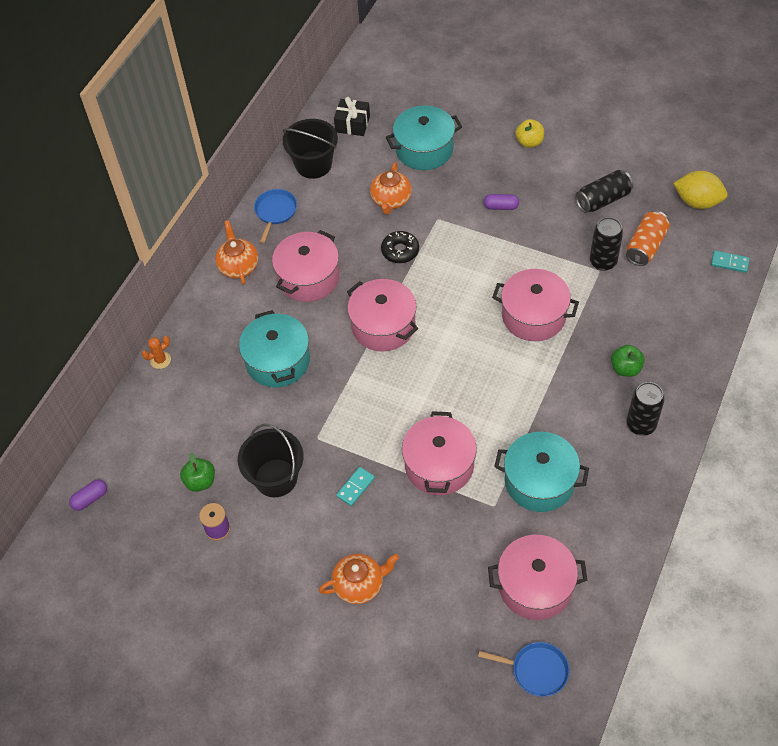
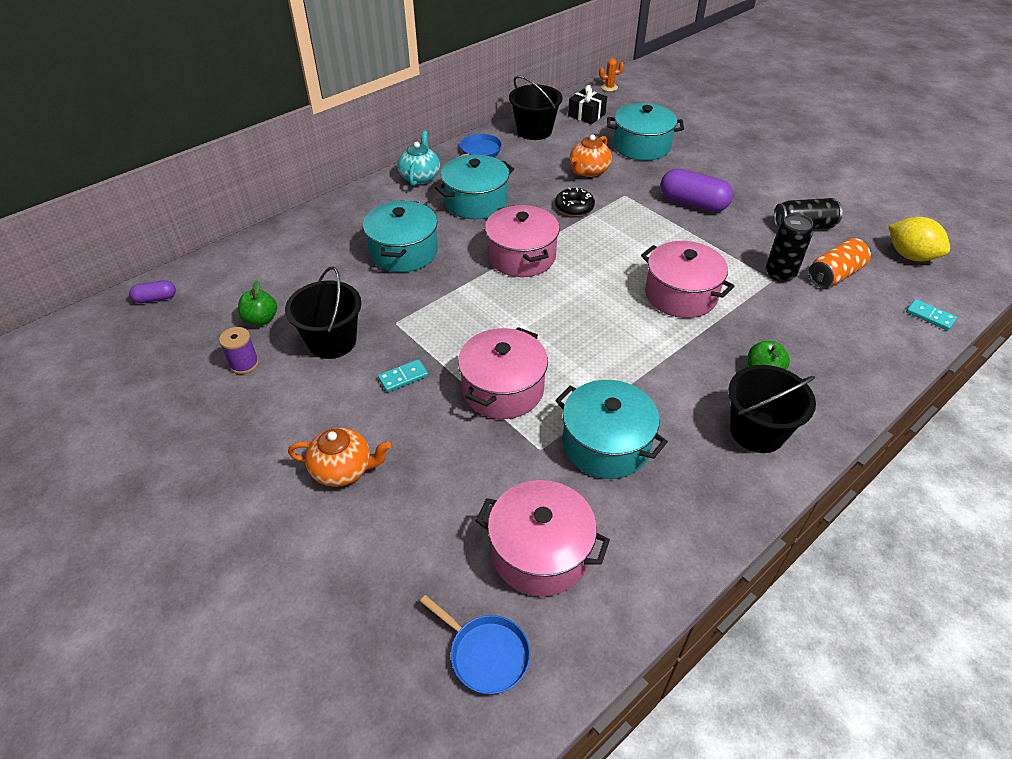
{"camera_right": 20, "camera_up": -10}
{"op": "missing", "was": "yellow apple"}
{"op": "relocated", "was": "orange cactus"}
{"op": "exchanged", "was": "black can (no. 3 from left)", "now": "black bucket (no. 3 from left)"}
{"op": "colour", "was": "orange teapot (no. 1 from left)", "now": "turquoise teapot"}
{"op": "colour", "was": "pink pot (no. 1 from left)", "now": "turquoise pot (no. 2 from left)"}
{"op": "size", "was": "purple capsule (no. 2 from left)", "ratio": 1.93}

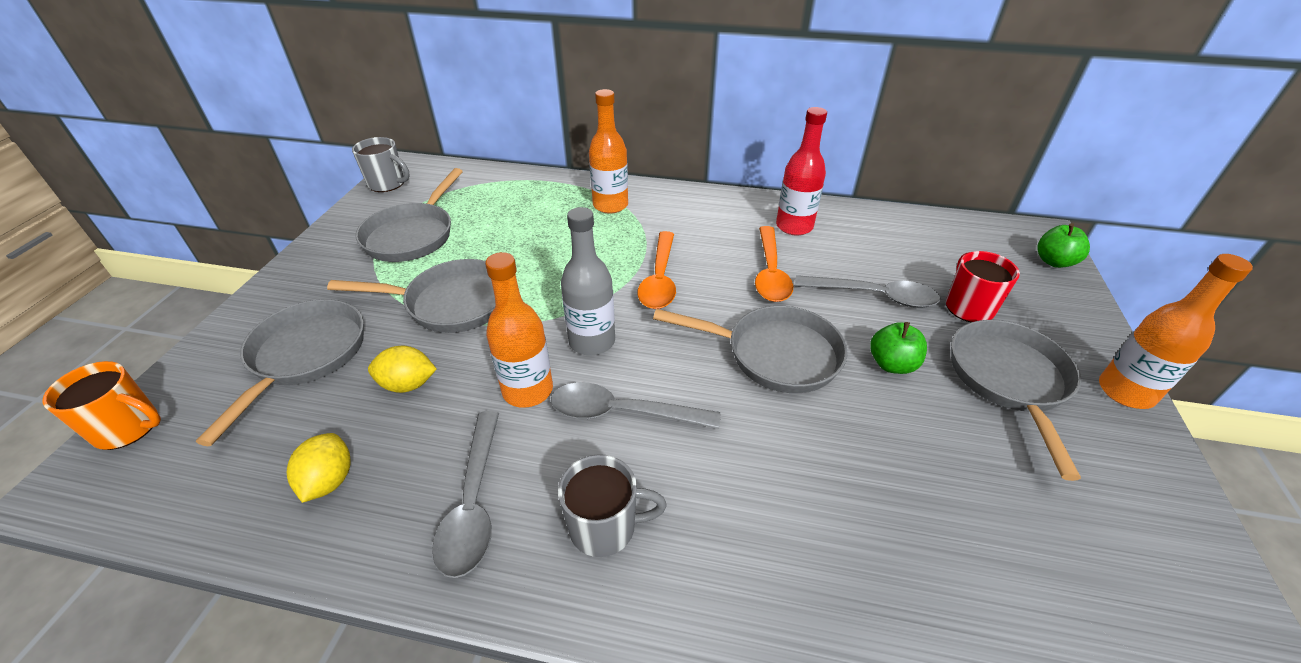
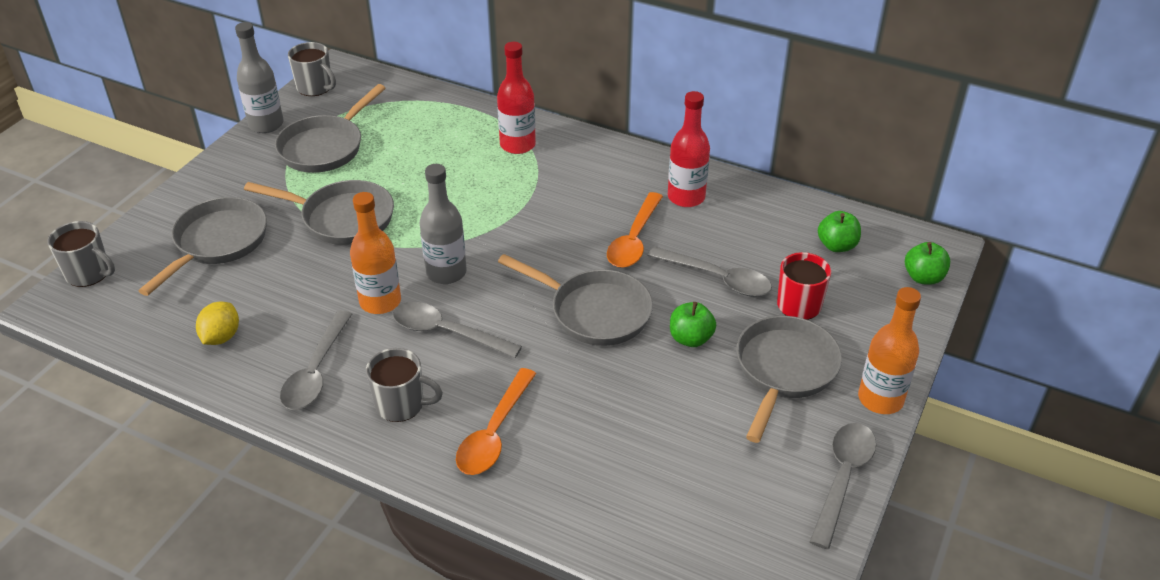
{"camera_right": 15, "camera_up": 0}
{"op": "missing", "was": "yellow lemon (no. 2 from left)"}
{"op": "appeared", "now": "grey bottle (no. 1 from left)"}
{"op": "appeared", "now": "grey spoon (no. 4 from left)"}
{"op": "appeared", "now": "green apple (no. 2 from left)"}
{"op": "relocated", "was": "orange spoon (no. 1 from left)"}
{"op": "colour", "was": "orange mug", "now": "grey mug (no. 1 from left)"}
{"op": "colour", "was": "orange bottle (no. 2 from left)", "now": "red bottle (no. 1 from left)"}

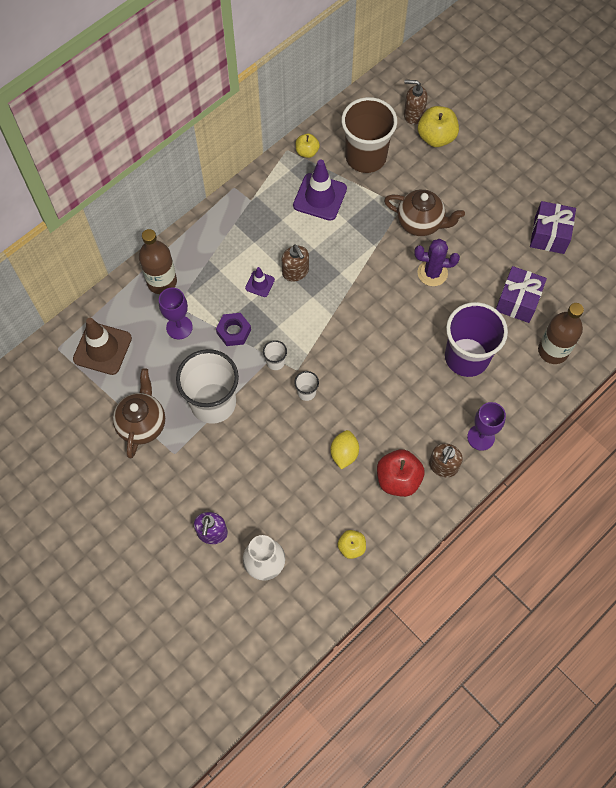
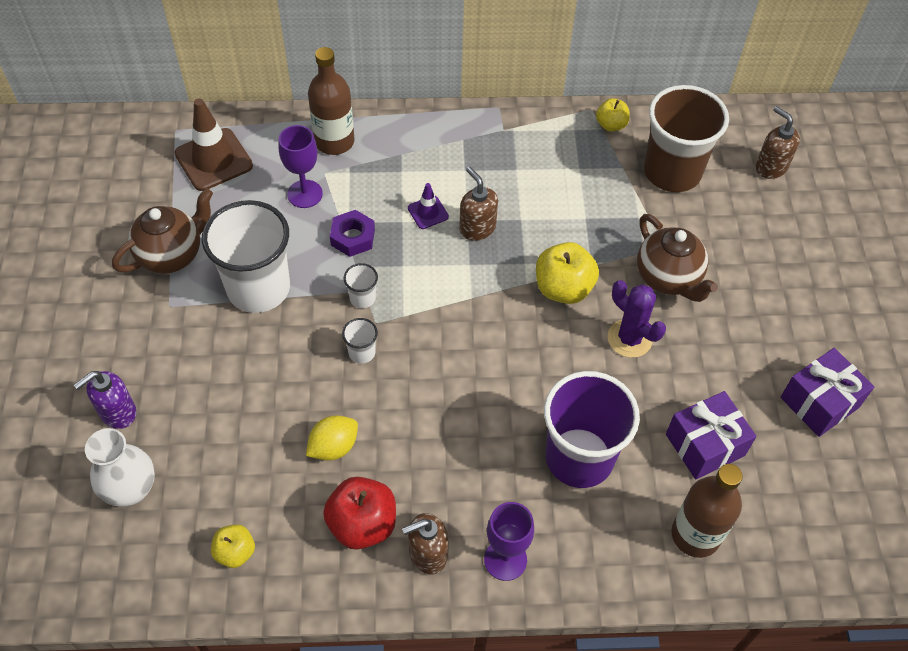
{"camera_right": 40, "camera_up": -10}
{"op": "missing", "was": "purple traffic cone (no. 2 from left)"}
{"op": "relocated", "was": "yellow apple (no. 3 from left in the first image)", "now": "yellow apple (no. 2 from left)"}
{"op": "spun", "was": "brown soap dispenser (no. 1 from left in the first image)", "clockwise": 135}

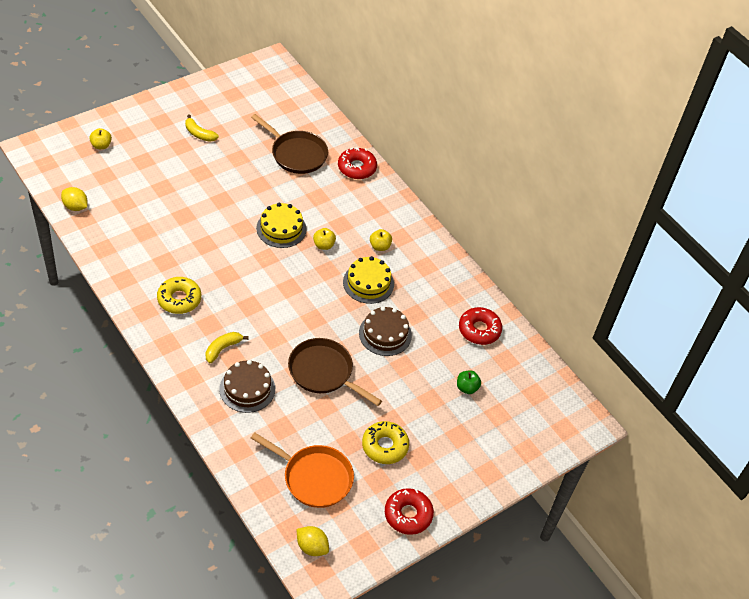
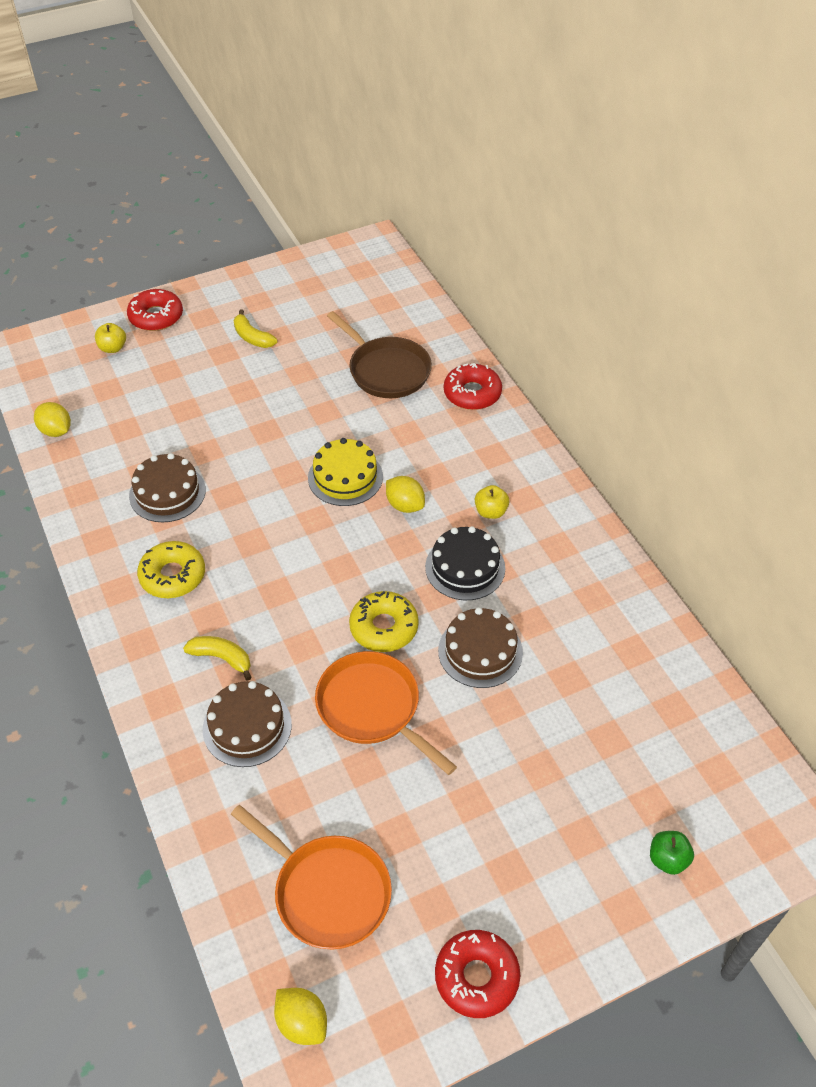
{"camera_right": 15, "camera_up": 0}
{"op": "appeared", "now": "brown cake (no. 1 from left)"}
{"op": "relocated", "was": "yellow donut (no. 2 from left)"}
{"op": "relocated", "was": "green apple"}
{"op": "relocated", "was": "red donut (no. 3 from left in the first image)", "now": "red donut (no. 1 from left)"}
{"op": "exchanged", "was": "yellow apple (no. 2 from left)", "now": "yellow lemon (no. 3 from left)"}
{"op": "colour", "was": "brown pan (no. 2 from left)", "now": "orange pan (no. 2 from left)"}
{"op": "colour", "was": "yellow cake (no. 2 from left)", "now": "black cake"}
{"op": "spun", "was": "yellow banana (no. 2 from left in the first image)", "clockwise": 60}

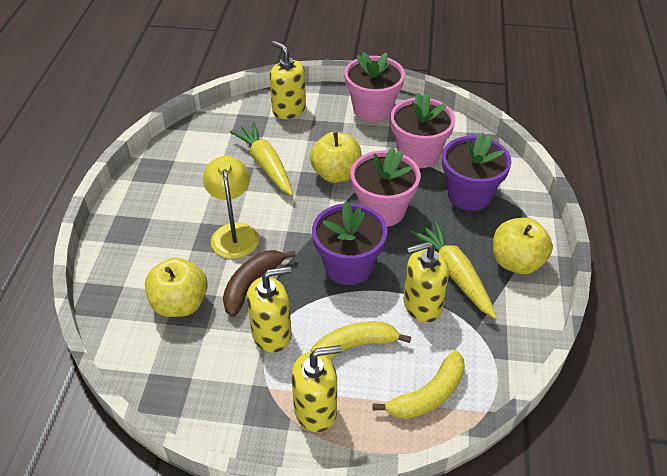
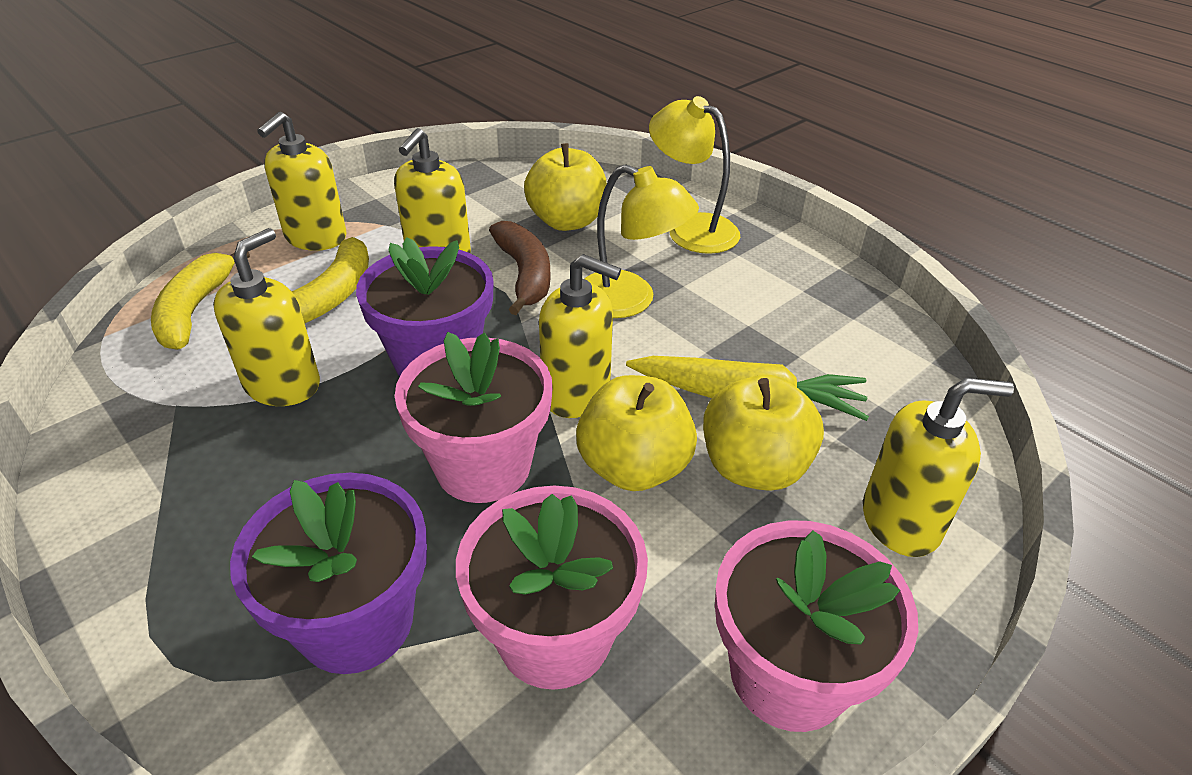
{"camera_right": 130, "camera_up": -5}
{"op": "missing", "was": "yellow carrot (no. 2 from left)"}
{"op": "appeared", "now": "yellow soap dispenser (no. 4 from left)"}
{"op": "appeared", "now": "yellow lamp (no. 2 from left)"}
{"op": "relocated", "was": "yellow apple (no. 3 from left)"}

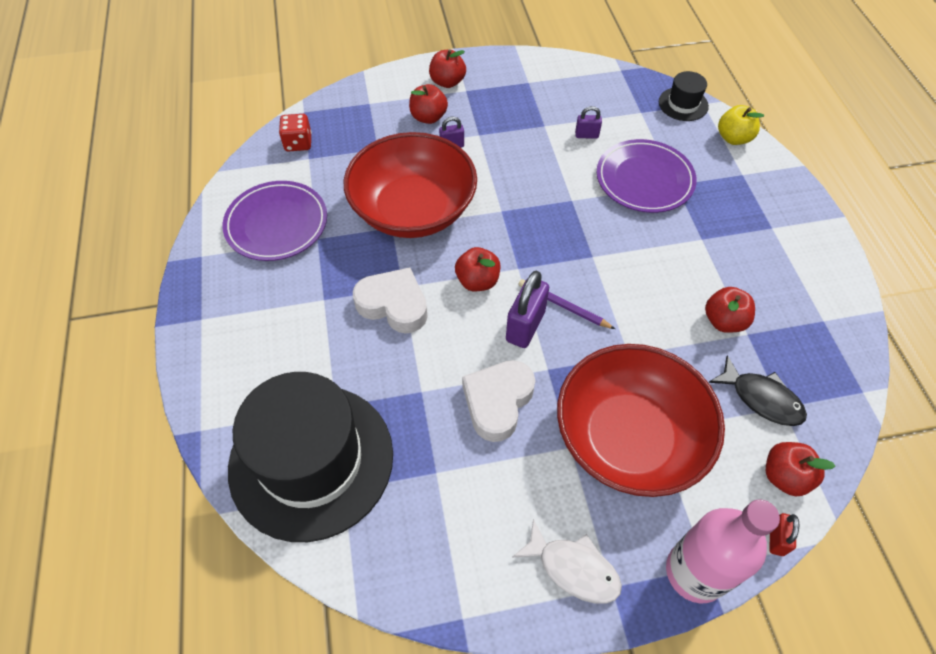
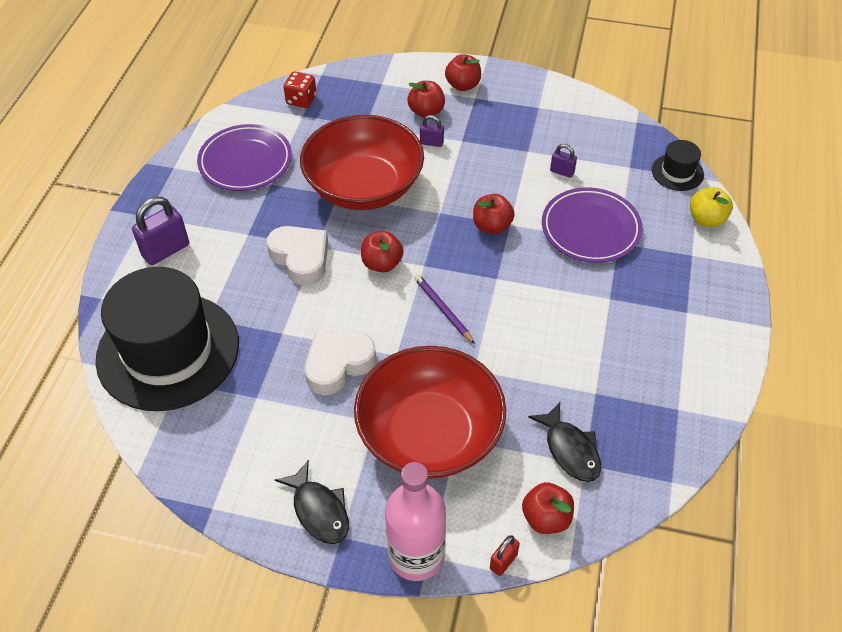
{"camera_right": 25, "camera_up": -5}
{"op": "relocated", "was": "purple padlock (no. 2 from left in the first image)", "now": "purple padlock (no. 1 from left)"}
{"op": "relocated", "was": "red apple (no. 4 from left)"}
{"op": "colour", "was": "white fish", "now": "black fish (no. 1 from left)"}

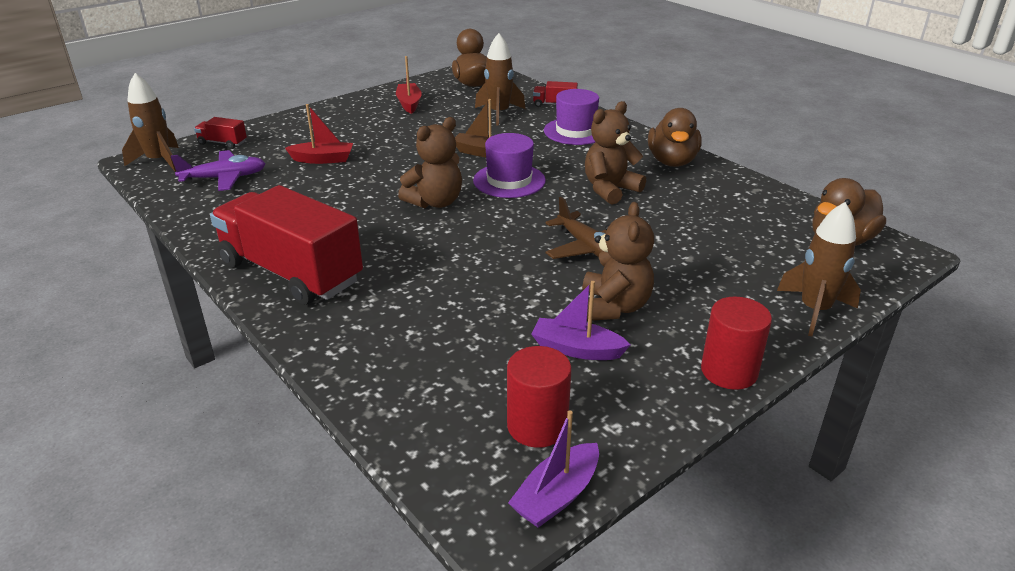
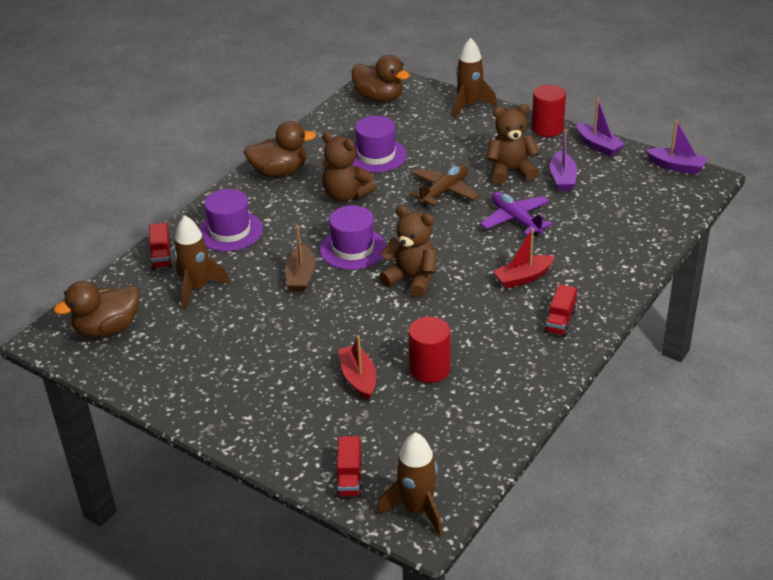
{"camera_right": -105, "camera_up": 5}
{"op": "appeared", "now": "purple hat (no. 3 from left)"}
{"op": "appeared", "now": "purple boat (no. 2 from left)"}
{"op": "relocated", "was": "purple plane"}
{"op": "relocated", "was": "red boat (no. 2 from left)"}
{"op": "relocated", "was": "red cylinder (no. 1 from left)"}
{"op": "size", "was": "red truck (no. 2 from left in the first image)", "ratio": 0.41}

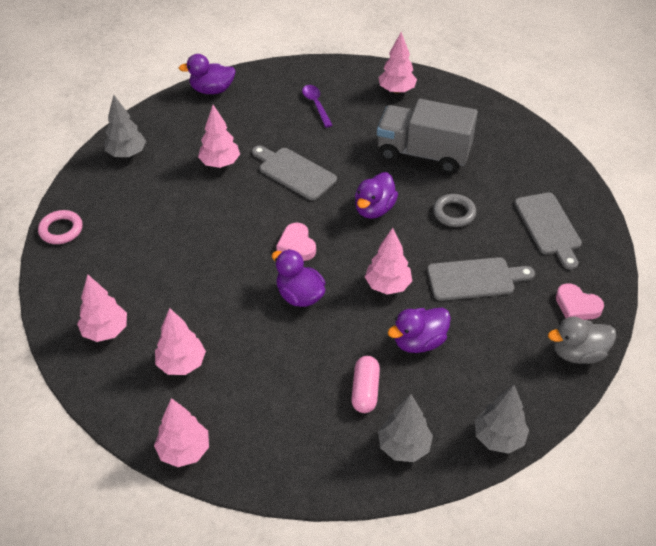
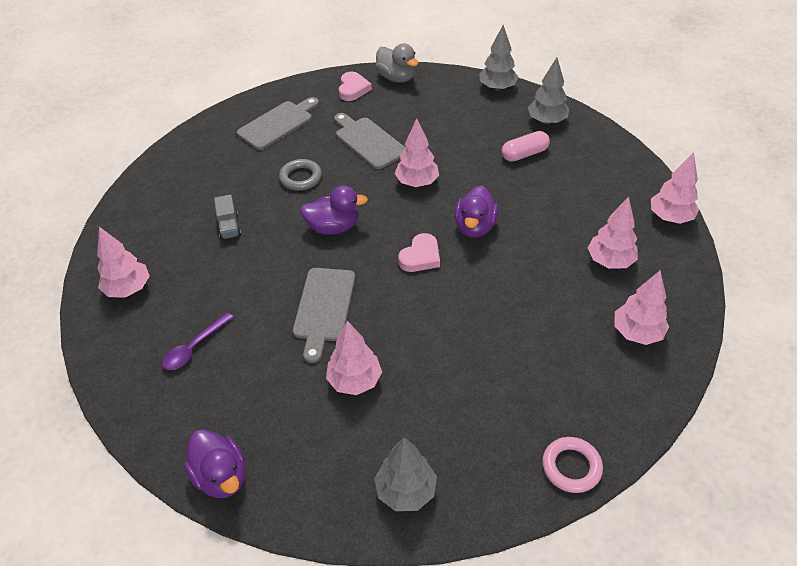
{"camera_right": -120, "camera_up": 0}
{"op": "missing", "was": "purple duck (no. 4 from left)"}
{"op": "size", "was": "grey truck", "ratio": 0.41}

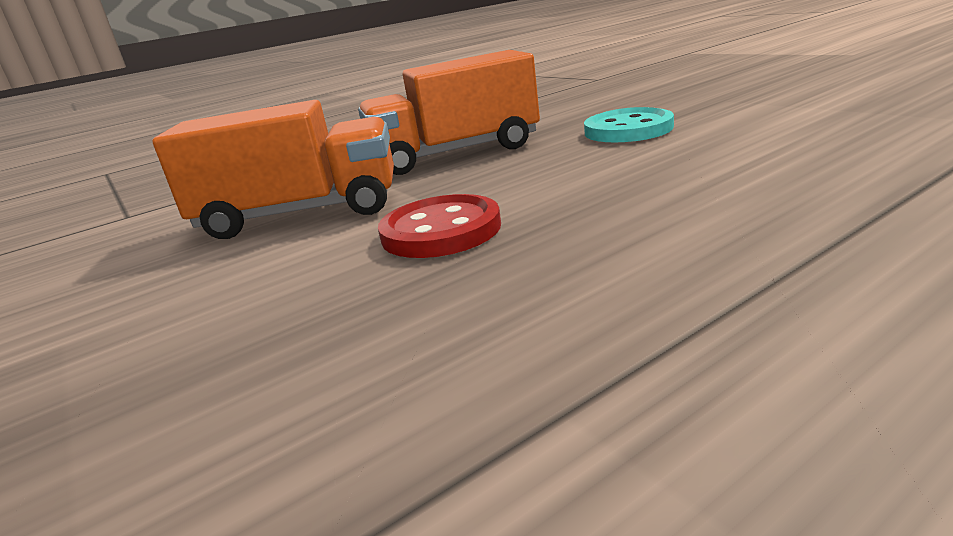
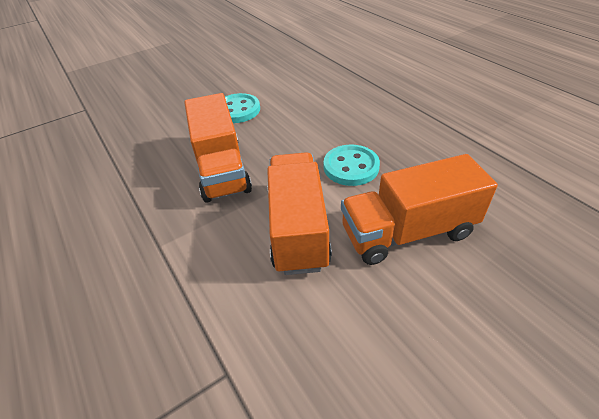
{"camera_right": -90, "camera_up": 20}
{"op": "appeared", "now": "orange truck (no. 3 from left)"}
{"op": "colour", "was": "red button", "now": "turquoise button (no. 2 from left)"}

